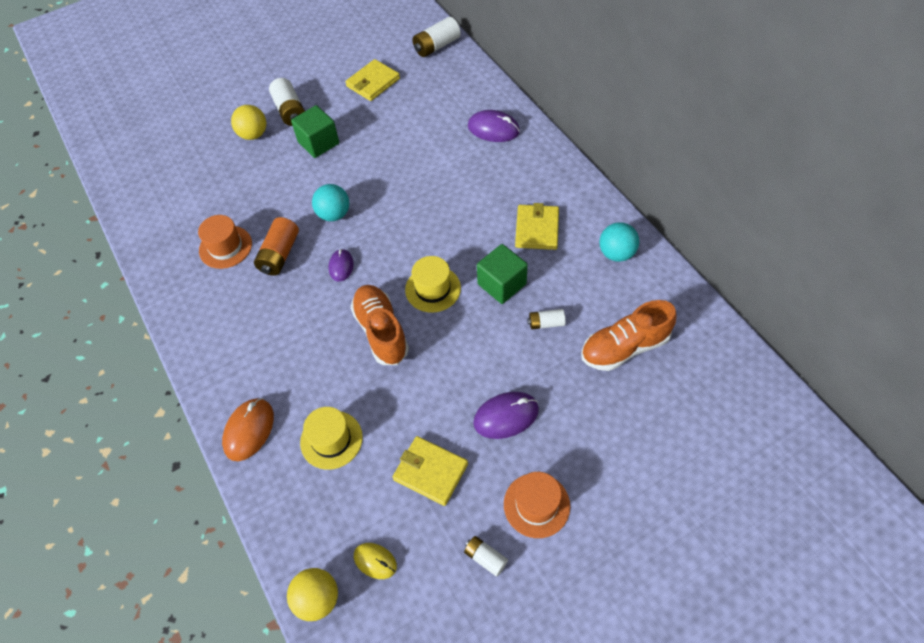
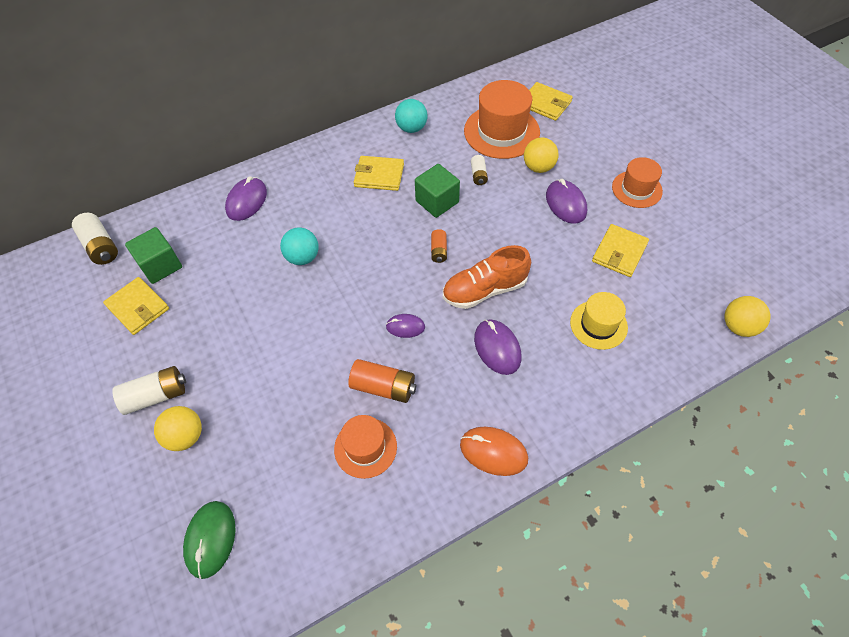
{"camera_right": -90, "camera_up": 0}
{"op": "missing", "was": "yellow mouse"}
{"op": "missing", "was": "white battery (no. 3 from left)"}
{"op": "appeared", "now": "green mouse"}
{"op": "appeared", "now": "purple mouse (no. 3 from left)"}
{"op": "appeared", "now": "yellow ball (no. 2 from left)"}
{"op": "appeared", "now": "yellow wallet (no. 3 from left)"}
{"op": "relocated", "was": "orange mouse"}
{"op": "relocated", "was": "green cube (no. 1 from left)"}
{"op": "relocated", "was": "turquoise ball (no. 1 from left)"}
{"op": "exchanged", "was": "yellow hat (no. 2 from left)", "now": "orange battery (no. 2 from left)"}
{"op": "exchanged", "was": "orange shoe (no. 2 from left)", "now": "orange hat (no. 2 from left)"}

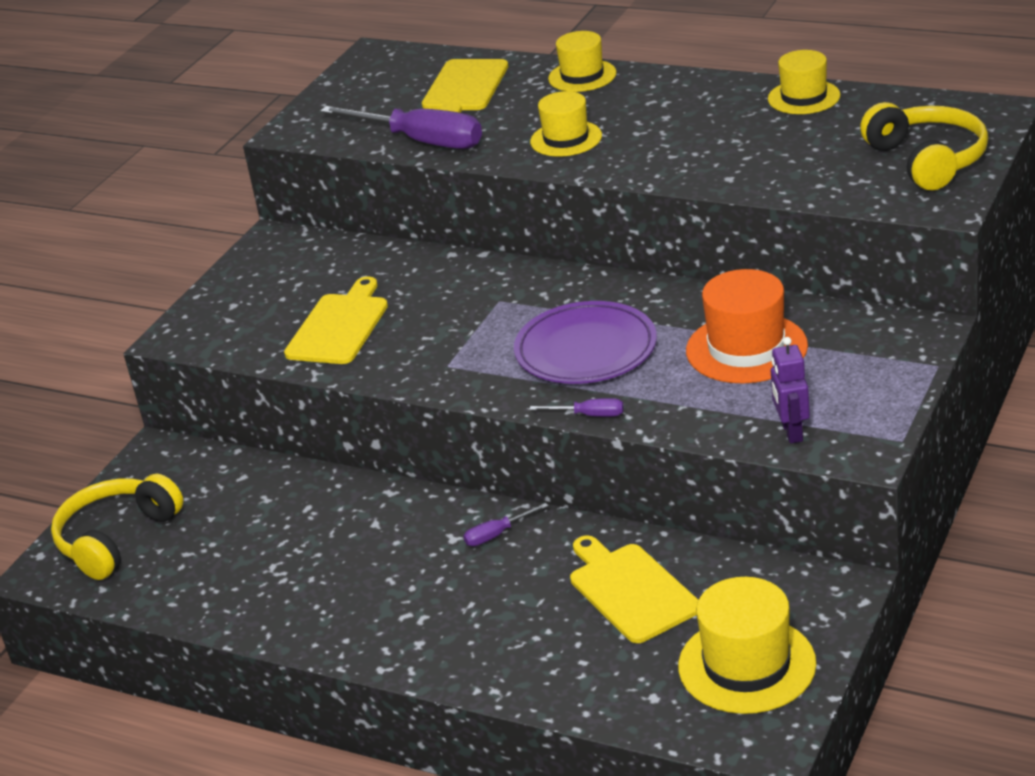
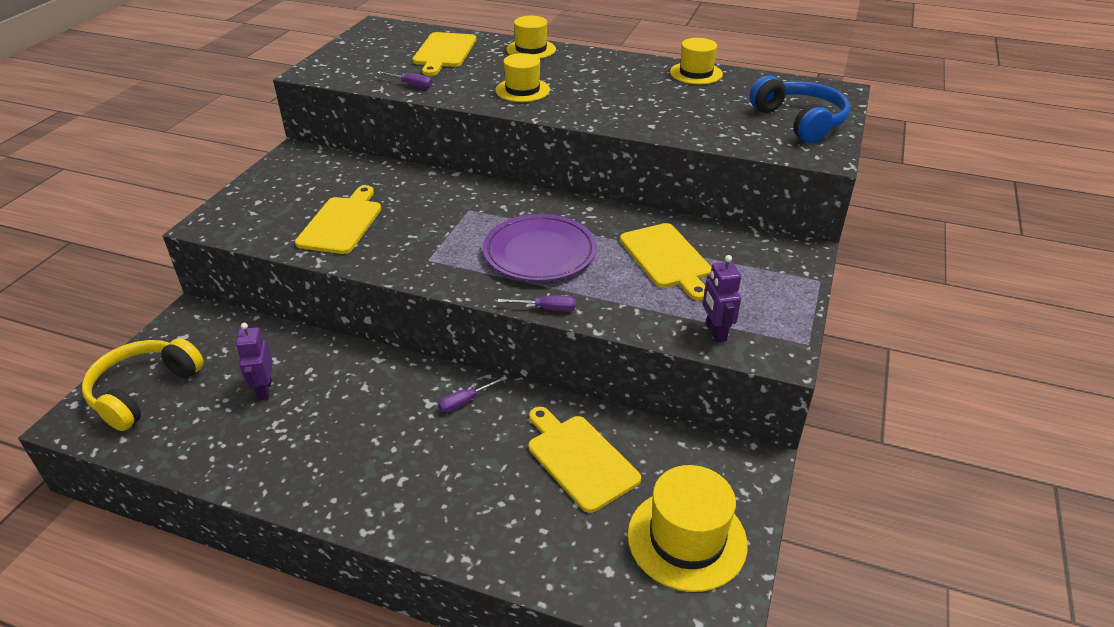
{"camera_right": -10, "camera_up": 5}
{"op": "appeared", "now": "purple robot (no. 1 from left)"}
{"op": "exchanged", "was": "orange hat", "now": "yellow cutting board (no. 4 from left)"}
{"op": "colour", "was": "yellow headphones (no. 2 from left)", "now": "blue headphones"}
{"op": "size", "was": "purple screwdriver (no. 1 from left)", "ratio": 0.44}

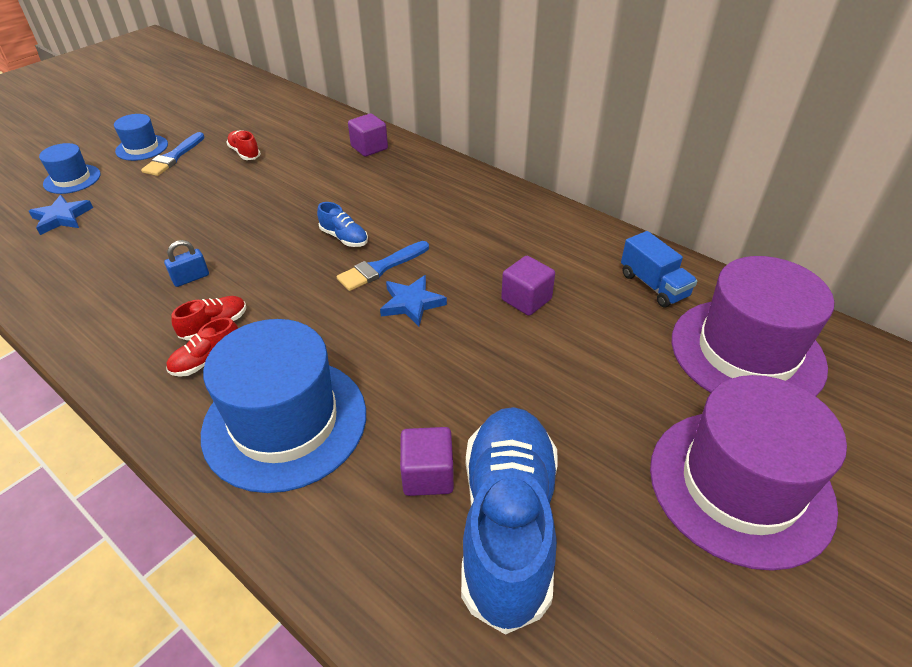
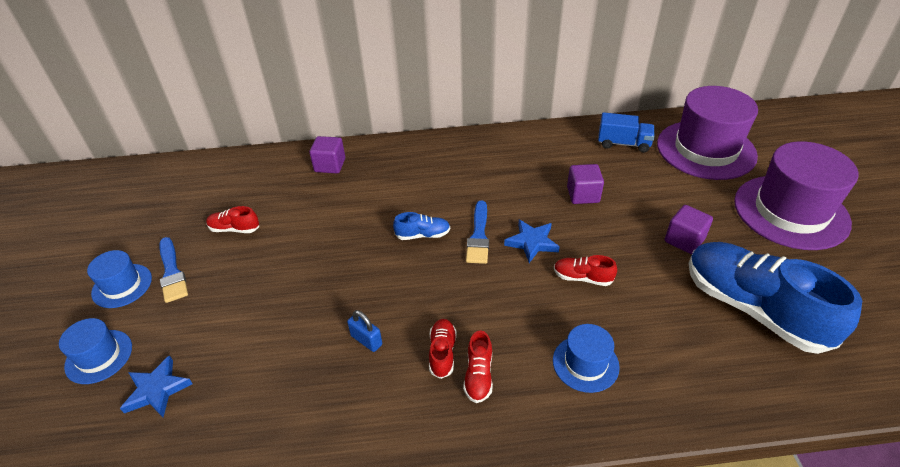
{"camera_right": -45, "camera_up": 0}
{"op": "appeared", "now": "red shoe (no. 4 from left)"}
{"op": "relocated", "was": "purple cube (no. 2 from left in the first image)", "now": "purple cube (no. 3 from left)"}
{"op": "spun", "was": "blue padlock", "clockwise": -60}
{"op": "size", "was": "blue hat (no. 3 from left)", "ratio": 0.49}

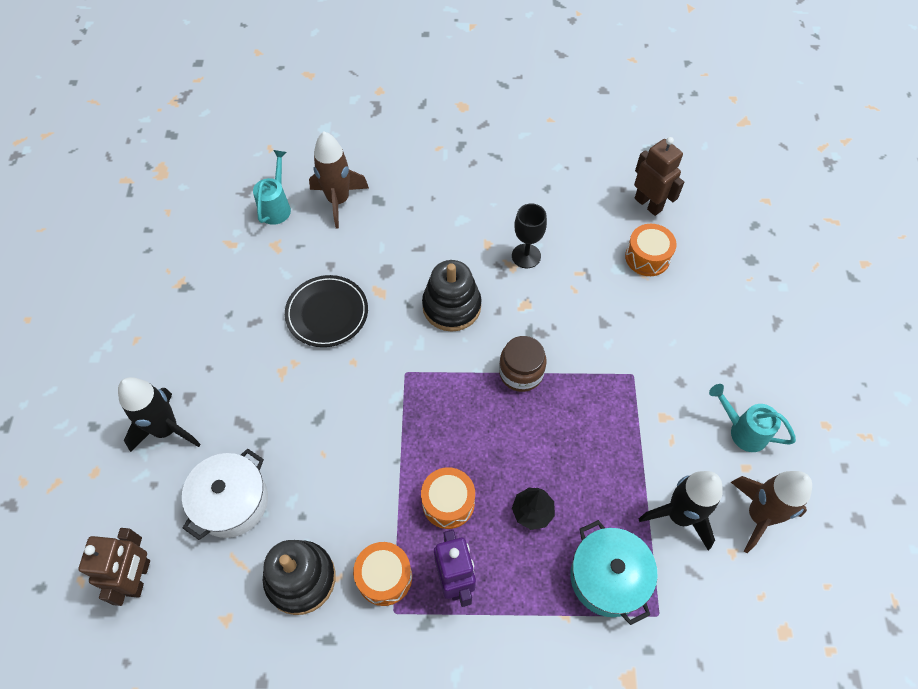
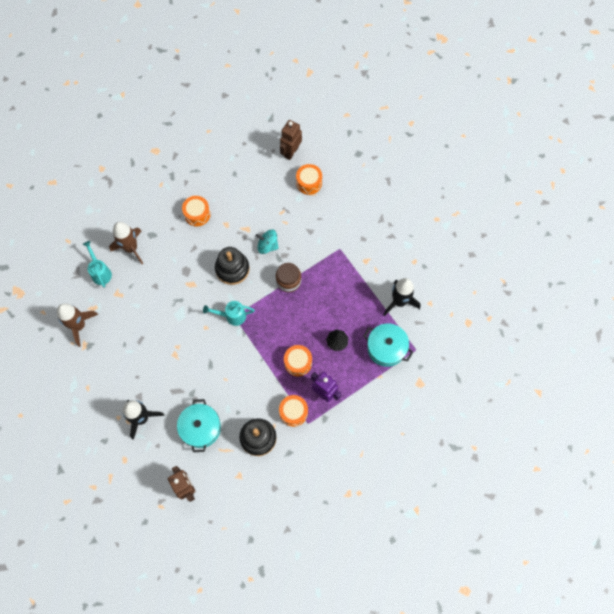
{"camera_right": -35, "camera_up": 10}
{"op": "missing", "was": "black plate"}
{"op": "missing", "was": "black goblet"}
{"op": "appeared", "now": "orange drum (no. 1 from left)"}
{"op": "appeared", "now": "turquoise spinning top"}
{"op": "relocated", "was": "turquoise watering can (no. 2 from left)"}
{"op": "relocated", "was": "brown rocket (no. 2 from left in the first image)", "now": "brown rocket (no. 1 from left)"}
{"op": "colour", "was": "white pot", "now": "turquoise pot (no. 1 from left)"}
{"op": "spun", "was": "brown robot (no. 2 from left)", "clockwise": -75}

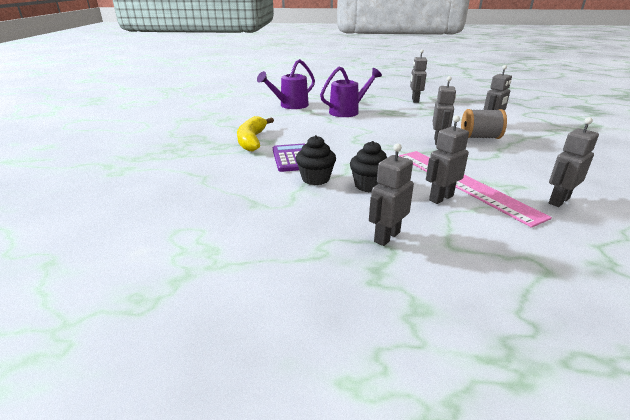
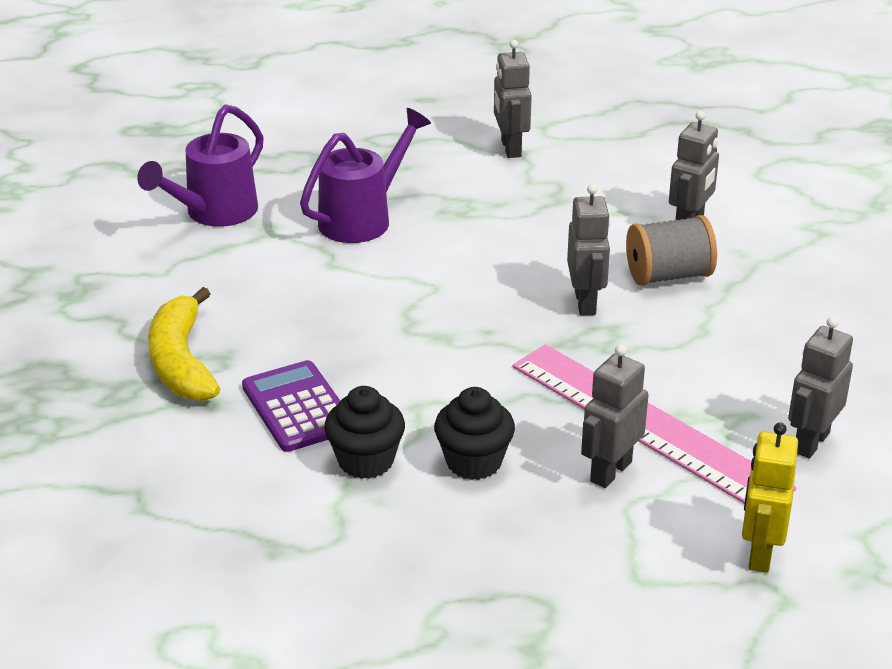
{"camera_right": -15, "camera_up": 5}
{"op": "missing", "was": "grey robot (no. 1 from left)"}
{"op": "appeared", "now": "yellow robot"}

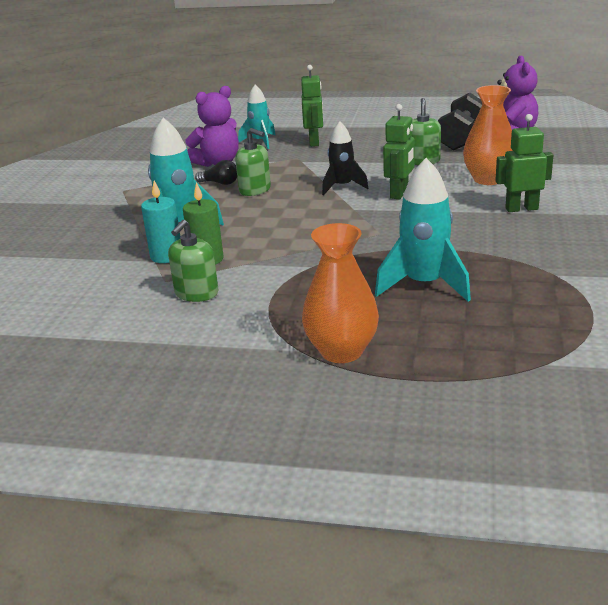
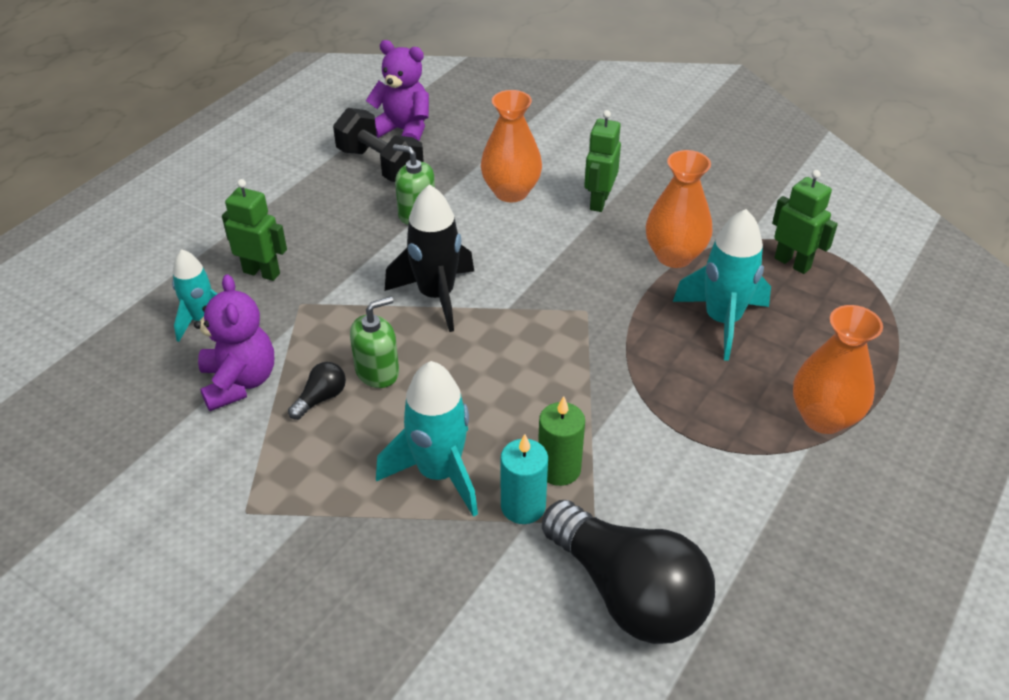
{"camera_right": -70, "camera_up": 15}
{"op": "missing", "was": "green soap dispenser (no. 1 from left)"}
{"op": "appeared", "now": "black light bulb (no. 2 from left)"}
{"op": "appeared", "now": "orange vase (no. 2 from left)"}
{"op": "relocated", "was": "green robot (no. 2 from left in the first image)", "now": "green robot (no. 3 from left)"}
{"op": "size", "was": "black rocket", "ratio": 1.54}

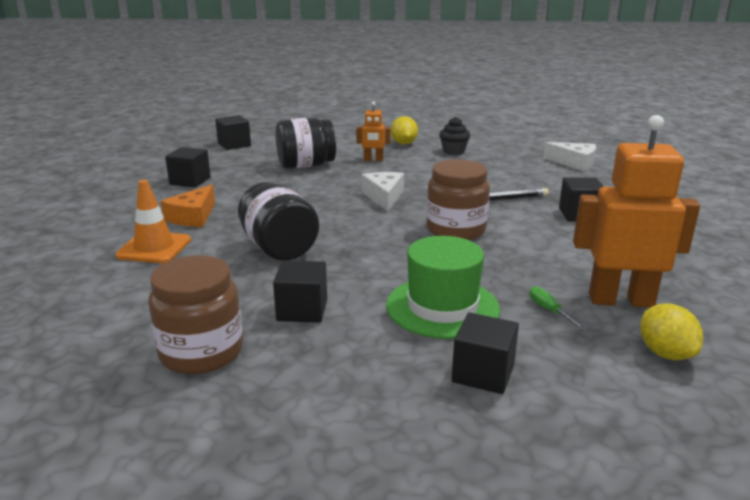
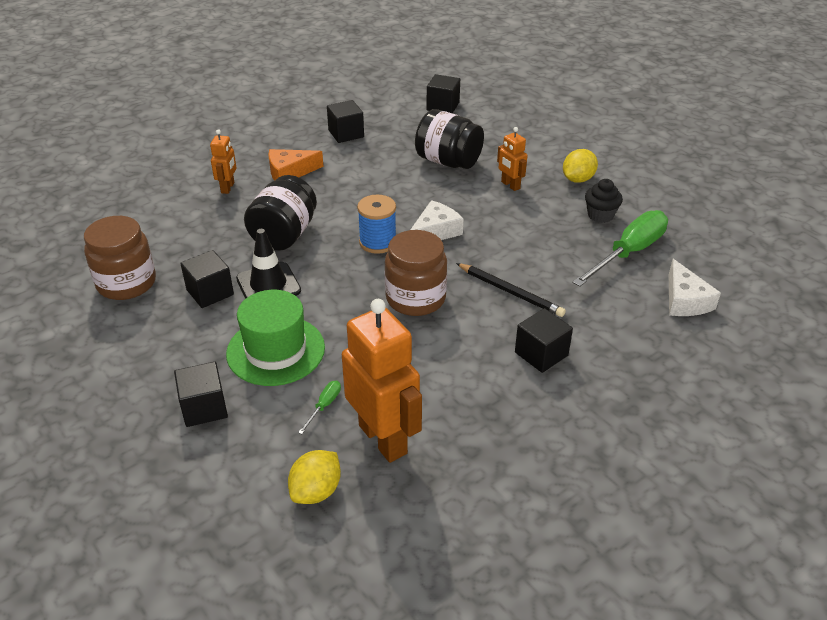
{"camera_right": 50, "camera_up": 15}
{"op": "appeared", "now": "black traffic cone"}
{"op": "appeared", "now": "blue spool"}
{"op": "appeared", "now": "green screwdriver (no. 2 from left)"}
{"op": "exchanged", "was": "orange traffic cone", "now": "orange robot (no. 1 from left)"}

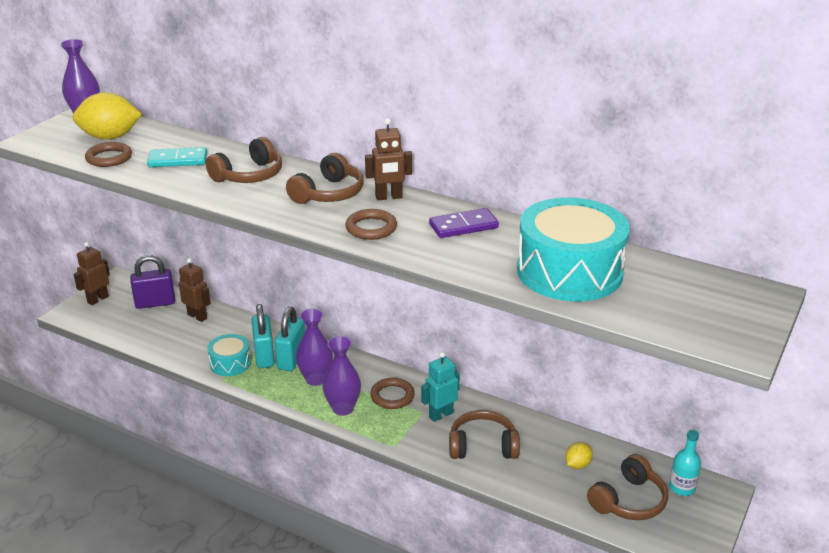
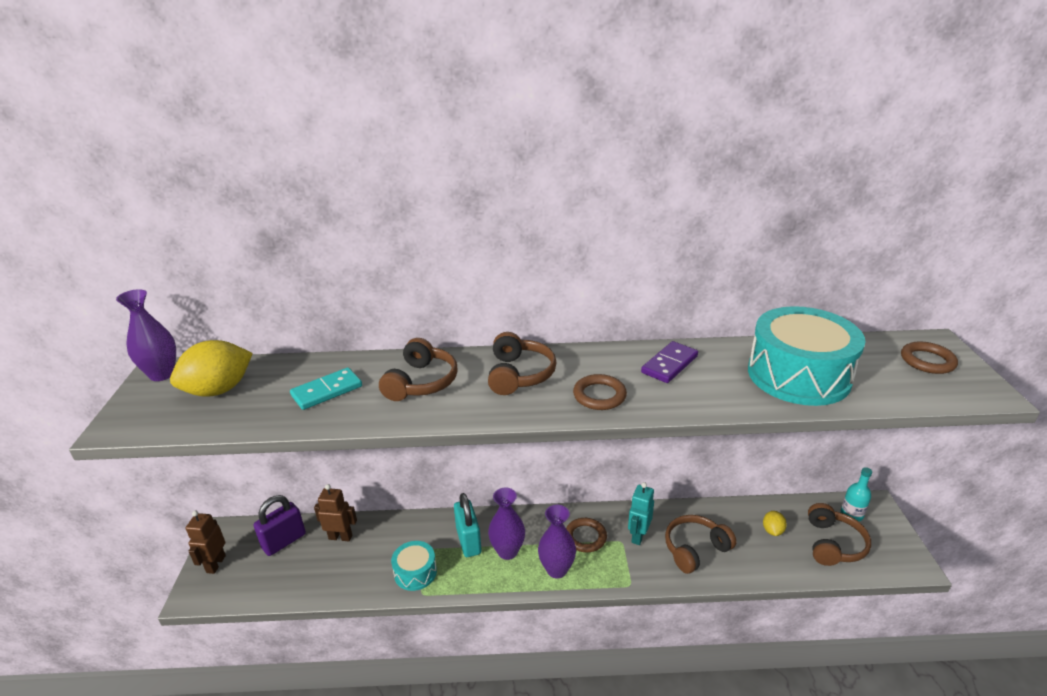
{"camera_right": -30, "camera_up": 0}
{"op": "missing", "was": "turquoise padlock (no. 1 from left)"}
{"op": "missing", "was": "brown robot (no. 3 from left)"}
{"op": "relocated", "was": "brown ring (no. 1 from left in the first image)", "now": "brown ring (no. 3 from left)"}

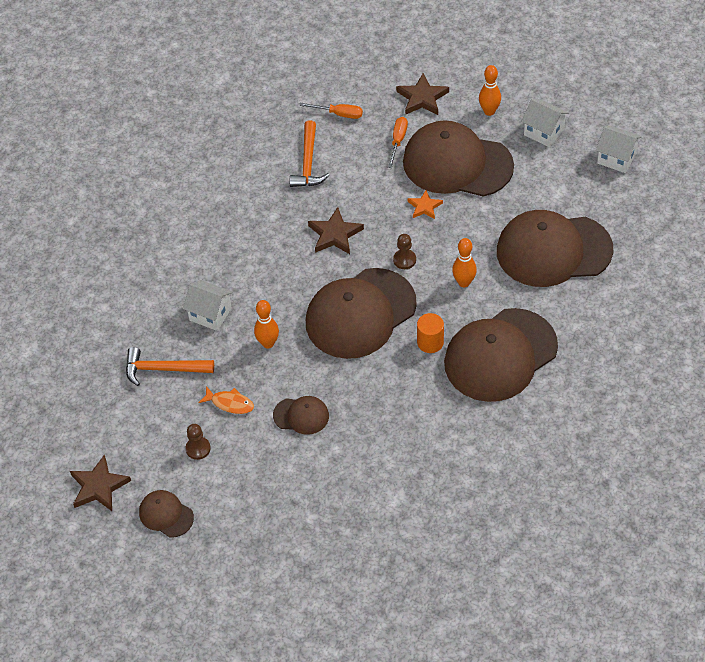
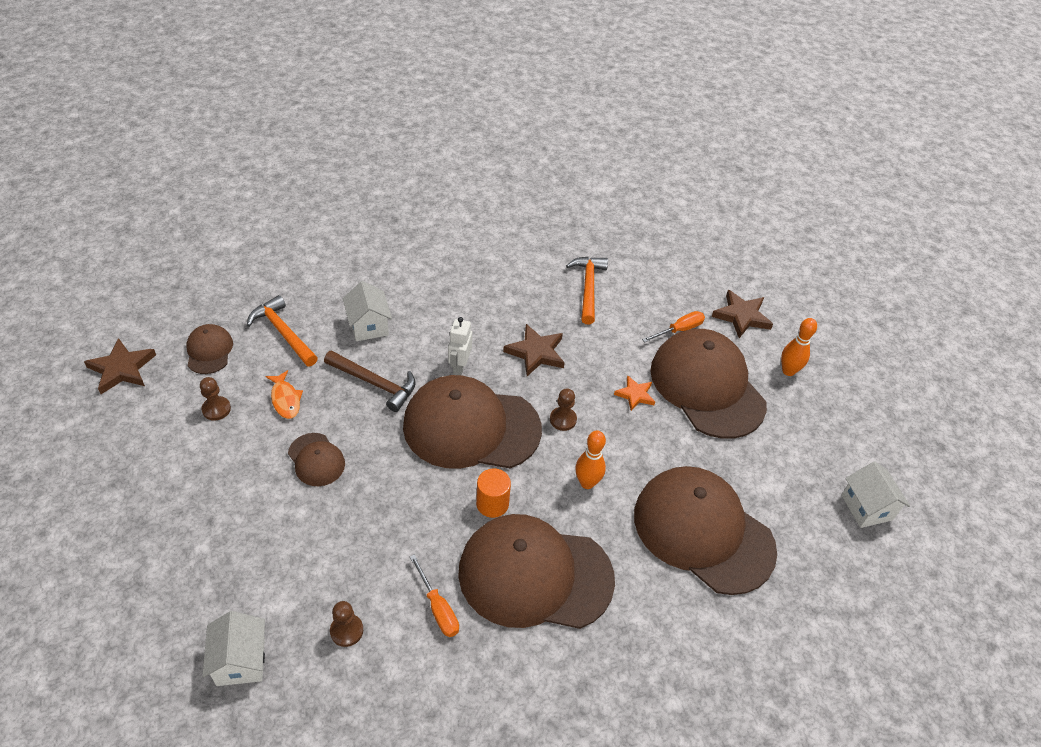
{"camera_right": 40, "camera_up": -5}
{"op": "appeared", "now": "brown pawn (no. 2 from left)"}
{"op": "appeared", "now": "white robot"}
{"op": "relocated", "was": "brown cap (no. 1 from left)"}
{"op": "relocated", "was": "orange screwdriver (no. 1 from left)"}
{"op": "relocated", "was": "white house (no. 2 from left in the first image)", "now": "white house (no. 1 from left)"}
{"op": "exchanged", "was": "orange bowling pin (no. 1 from left)", "now": "brown hammer"}
{"op": "spun", "was": "orange hammer (no. 2 from left)", "clockwise": 135}

